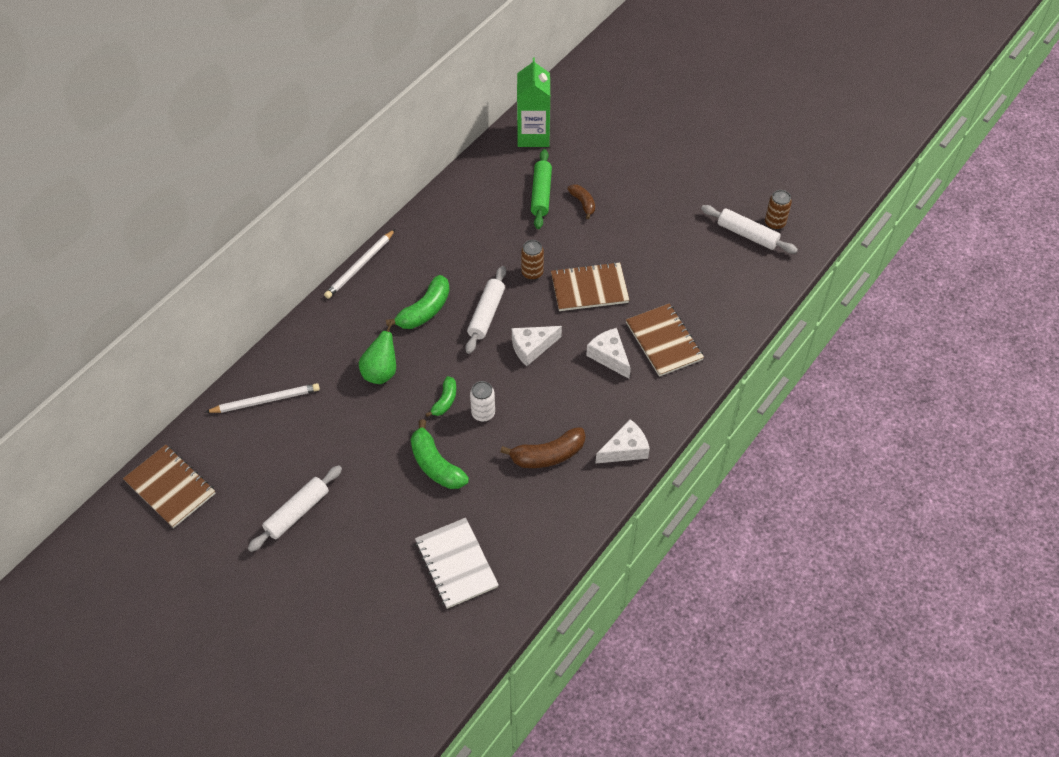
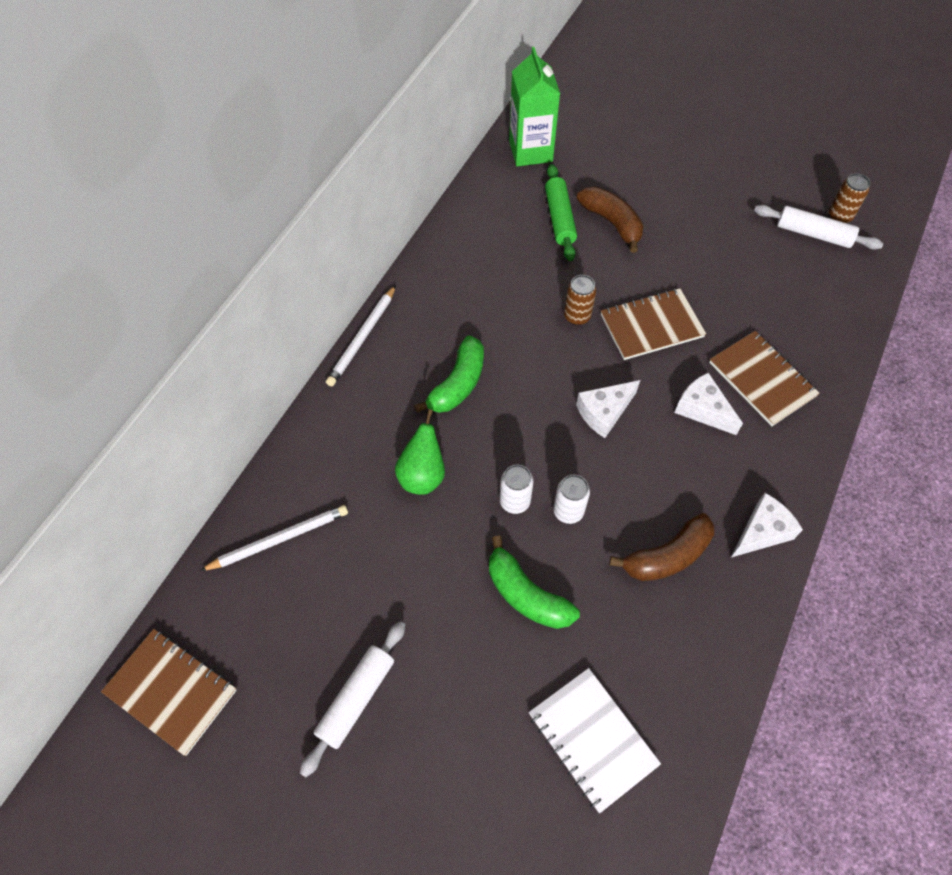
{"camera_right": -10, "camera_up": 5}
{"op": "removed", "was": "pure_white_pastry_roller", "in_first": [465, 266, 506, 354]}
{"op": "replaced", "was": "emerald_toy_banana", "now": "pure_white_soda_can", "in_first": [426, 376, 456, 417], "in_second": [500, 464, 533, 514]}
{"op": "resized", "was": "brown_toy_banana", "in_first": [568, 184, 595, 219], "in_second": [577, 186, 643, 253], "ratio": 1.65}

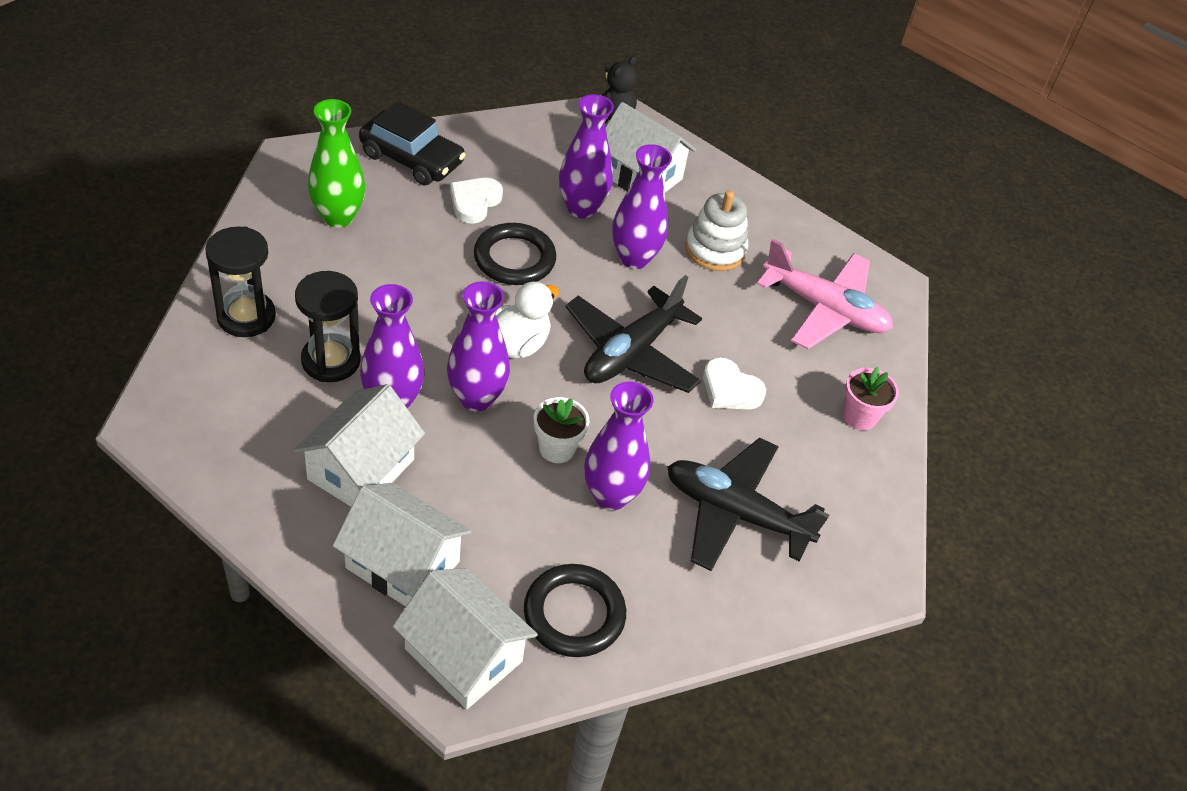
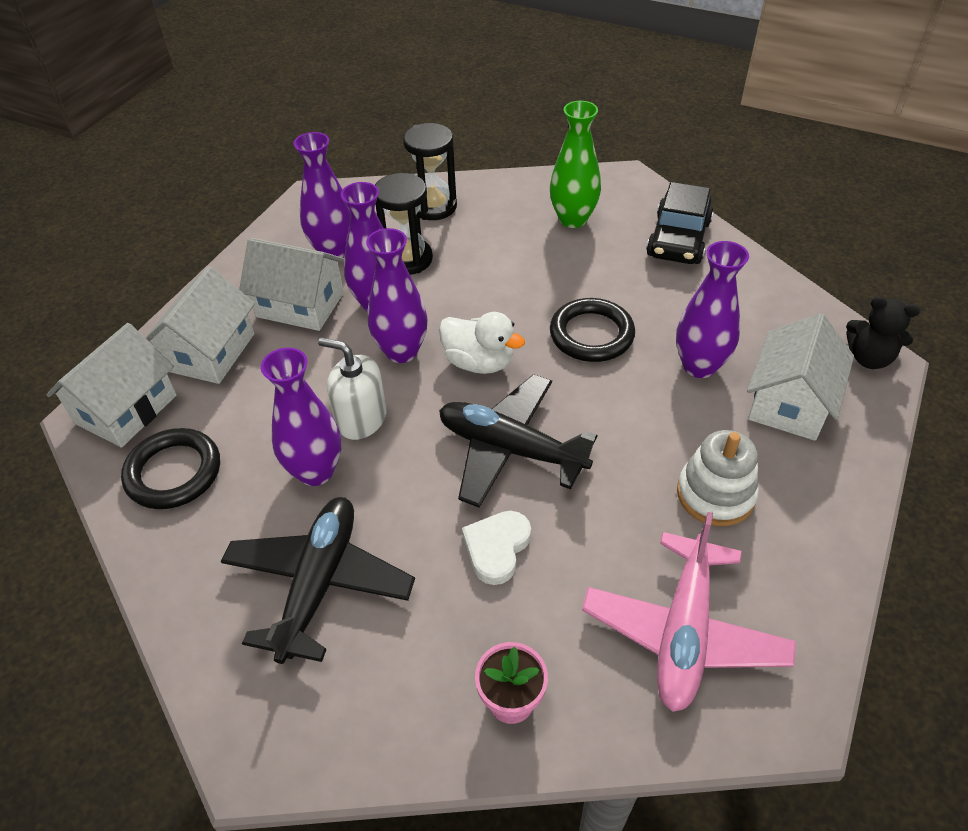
{"camera_right": 85, "camera_up": 0}
{"op": "removed", "was": "pure_white_love_heart", "in_first": [450, 178, 503, 223]}
{"op": "moved", "was": "purple_tall_vase", "in_first": [612, 144, 672, 269], "in_second": [294, 132, 351, 260]}
{"op": "replaced", "was": "pure_white_flower_pot", "now": "pure_white_soap_pump", "in_first": [534, 397, 590, 463], "in_second": [318, 337, 387, 440]}

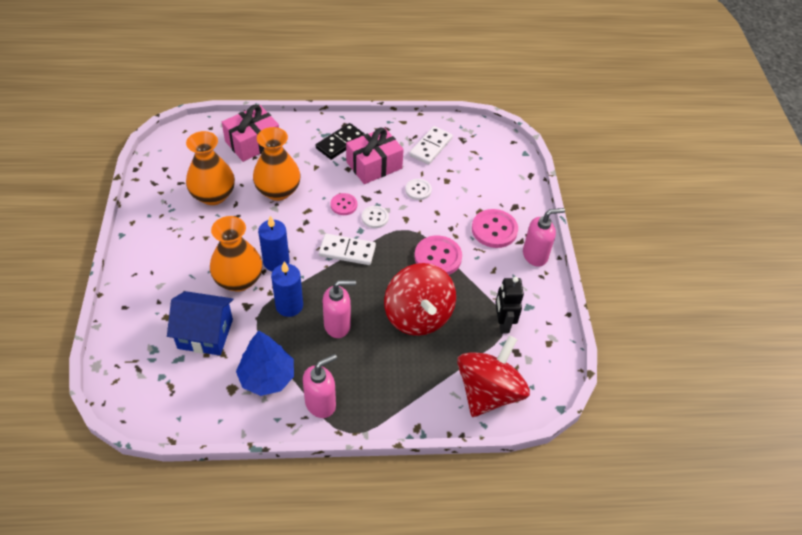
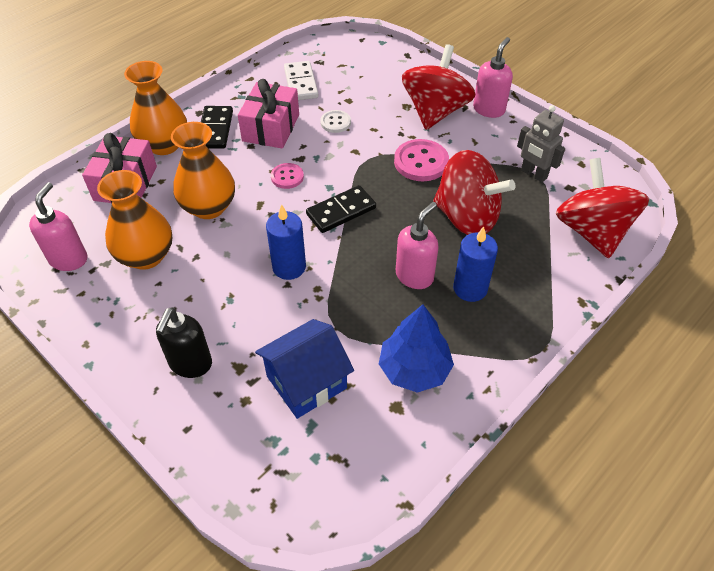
{"camera_right": -40, "camera_up": 0}
{"op": "removed", "was": "pure_white_button", "in_first": [362, 206, 389, 228]}
{"op": "added", "now": "jet-black_soap_pump", "in_second": [156, 307, 212, 378]}
{"op": "moved", "was": "orange_tall_vase", "in_first": [210, 216, 262, 292], "in_second": [124, 61, 187, 155]}
{"op": "moved", "was": "blue_pillar_candle", "in_first": [271, 261, 303, 317], "in_second": [453, 226, 498, 302]}
{"op": "moved", "was": "rose-pink_soap_pump", "in_first": [303, 354, 337, 418], "in_second": [29, 182, 87, 271]}
{"op": "replaced", "was": "rose-pink_button", "now": "red_spinning_top", "in_first": [472, 209, 518, 248], "in_second": [402, 44, 475, 130]}
{"op": "recoloured", "was": "pure_white_domino", "now": "jet-black_domino", "in_first": [319, 234, 376, 265], "in_second": [306, 185, 376, 233]}
{"op": "recoloured", "was": "jet-black_toy_robot", "now": "grey_toy_robot", "in_first": [495, 277, 524, 333], "in_second": [517, 105, 565, 183]}

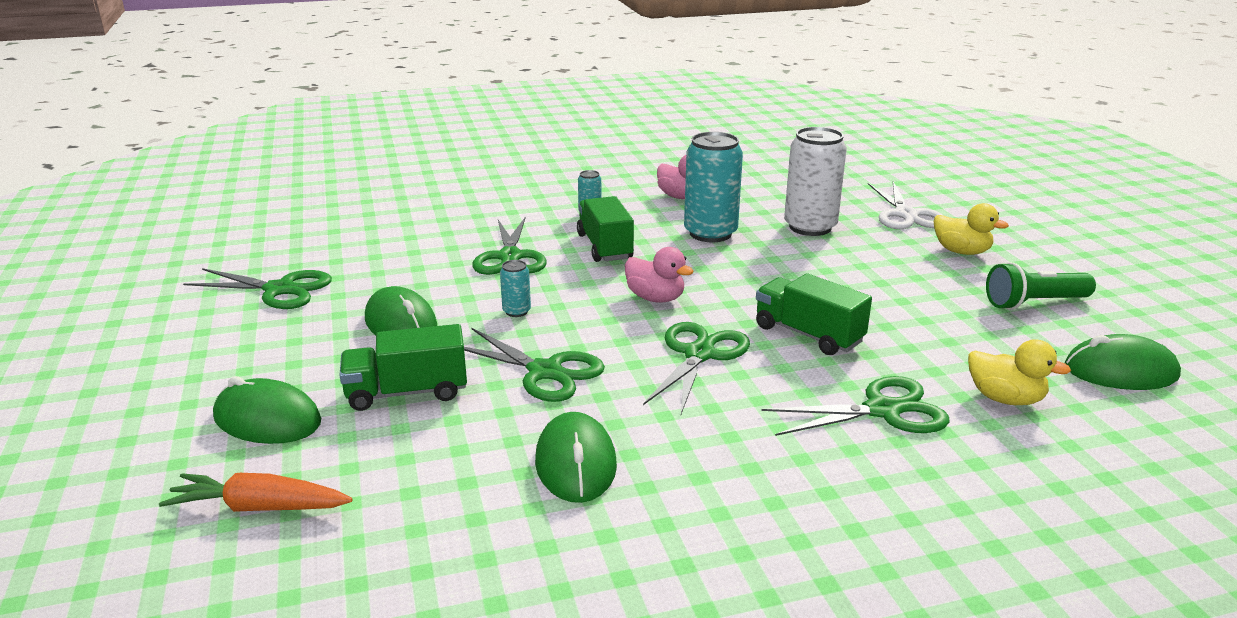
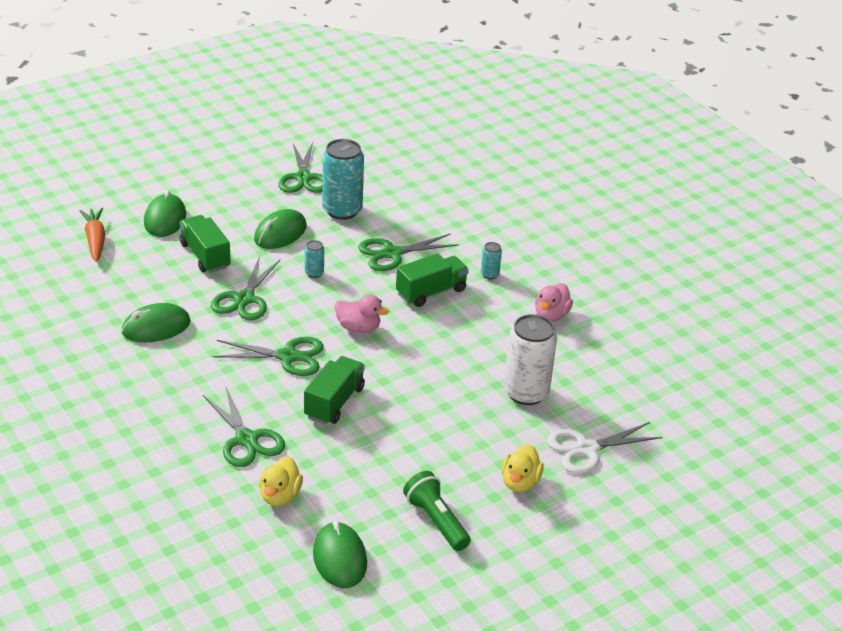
{"camera_right": 70, "camera_up": 10}
{"op": "moved", "was": "turquoise_soda_can", "in_first": [684, 132, 743, 242], "in_second": [322, 139, 364, 220]}
{"op": "turned", "was": "rose-pink_toy_duck", "in_first": [625, 247, 694, 303], "in_second": [334, 294, 389, 333], "clockwise": -90}

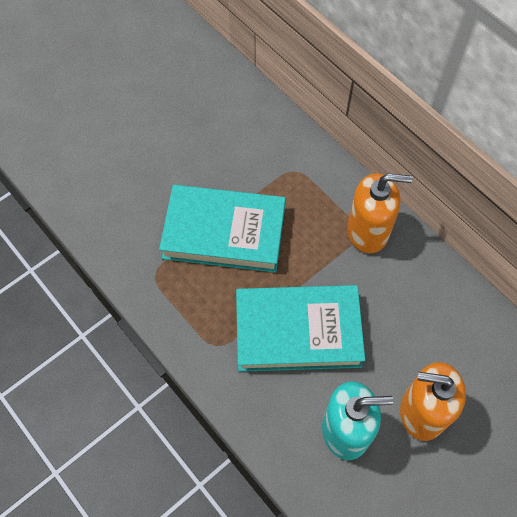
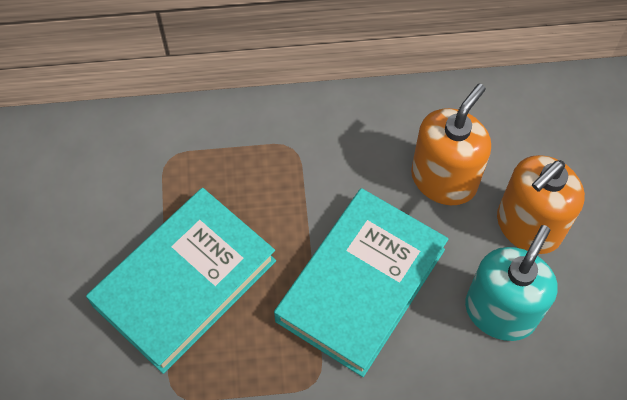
{"camera_right": -55, "camera_up": 0}
{"op": "moved", "was": "orange_soap_pump", "in_first": [347, 174, 413, 253], "in_second": [411, 83, 491, 205]}

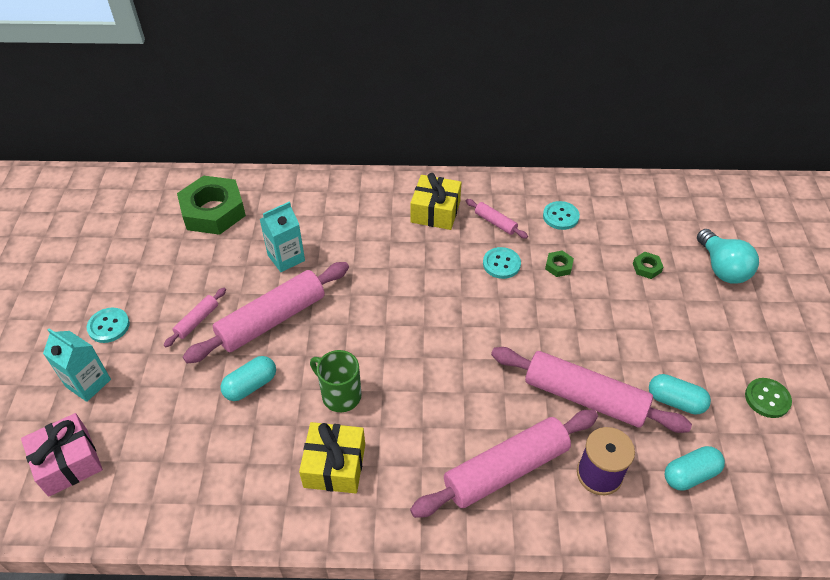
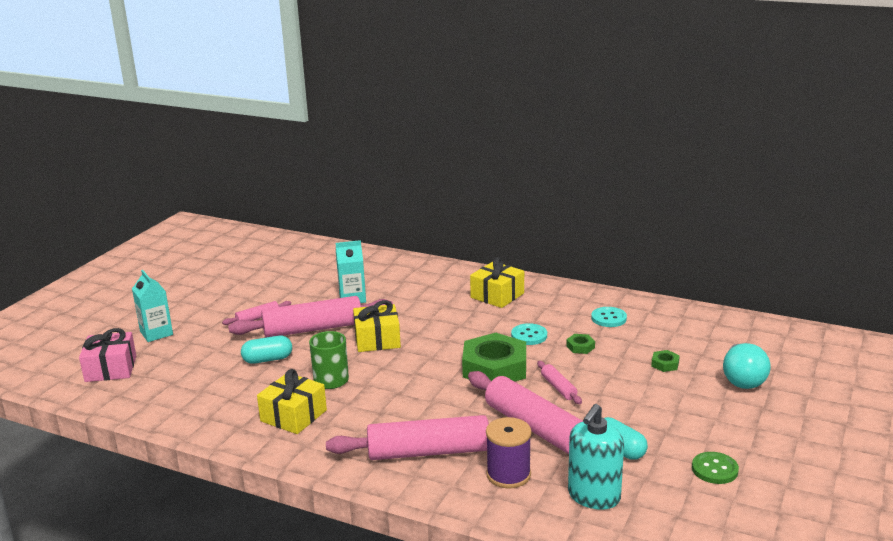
{"camera_right": 25, "camera_up": -25}
{"op": "removed", "was": "turquoise_button", "in_first": [87, 308, 130, 343]}
{"op": "added", "now": "yellow_present", "in_second": [353, 300, 401, 352]}
{"op": "moved", "was": "emerald_hex_nut", "in_first": [177, 175, 246, 235], "in_second": [462, 333, 526, 382]}
{"op": "moved", "was": "rose-pink_pastry_roller", "in_first": [466, 199, 528, 239], "in_second": [537, 361, 582, 404]}
{"op": "replaced", "was": "turquoise_pill", "now": "turquoise_soap_pump", "in_first": [665, 446, 725, 490], "in_second": [568, 404, 624, 510]}

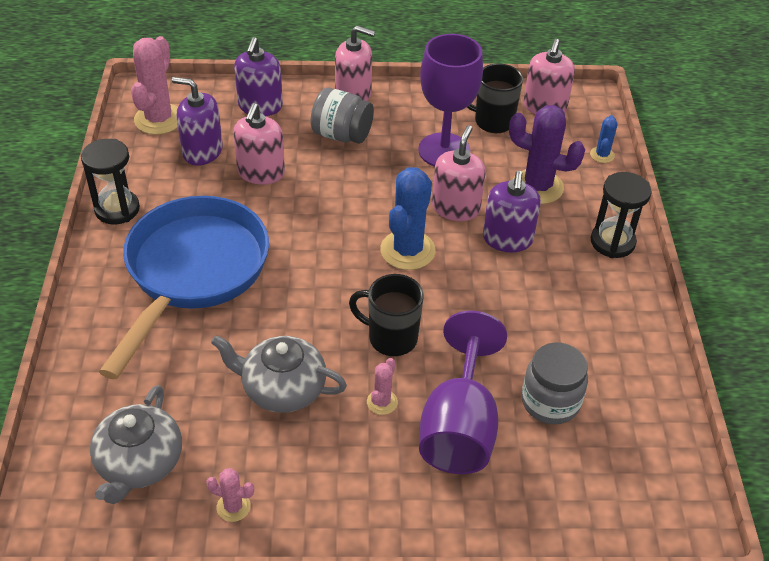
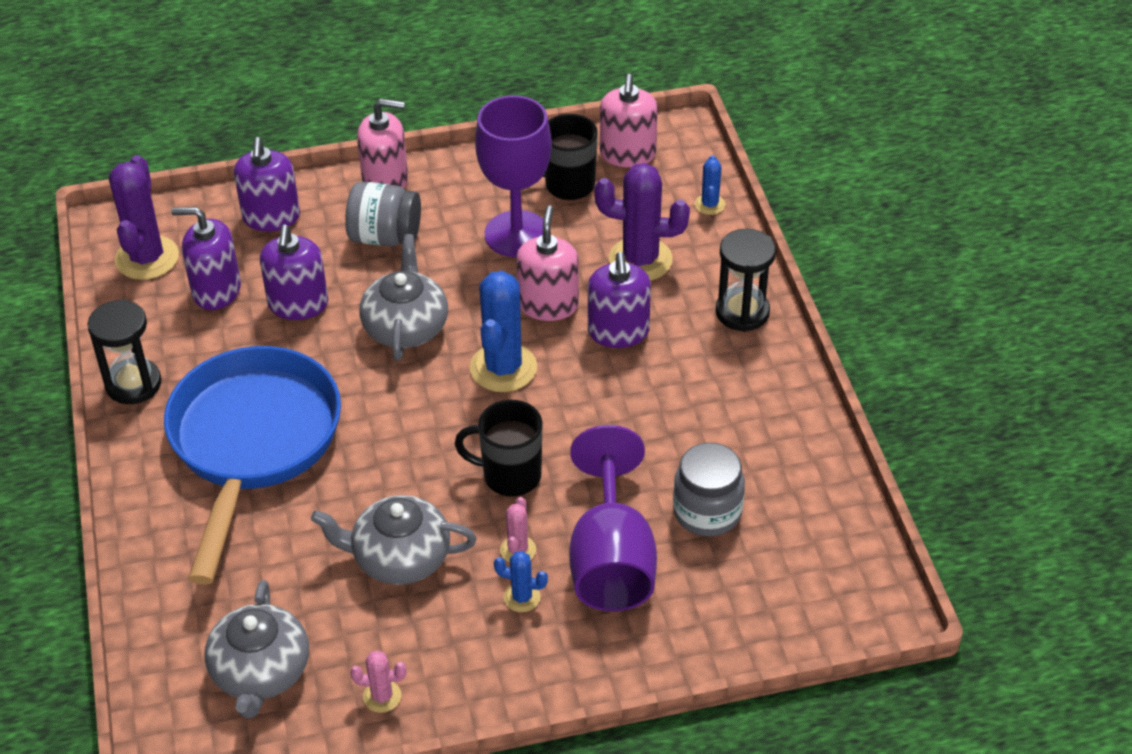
{"camera_right": -10, "camera_up": 0}
{"op": "added", "now": "grey_teapot", "in_second": [359, 234, 448, 361]}
{"op": "added", "now": "blue_saguaro_cactus", "in_second": [494, 551, 548, 612]}
{"op": "recoloured", "was": "rose-pink_saguaro_cactus", "now": "purple_saguaro_cactus", "in_first": [131, 36, 178, 135], "in_second": [109, 155, 179, 280]}
{"op": "recoloured", "was": "rose-pink_soap_pump", "now": "purple_soap_pump", "in_first": [233, 103, 285, 185], "in_second": [260, 224, 328, 320]}

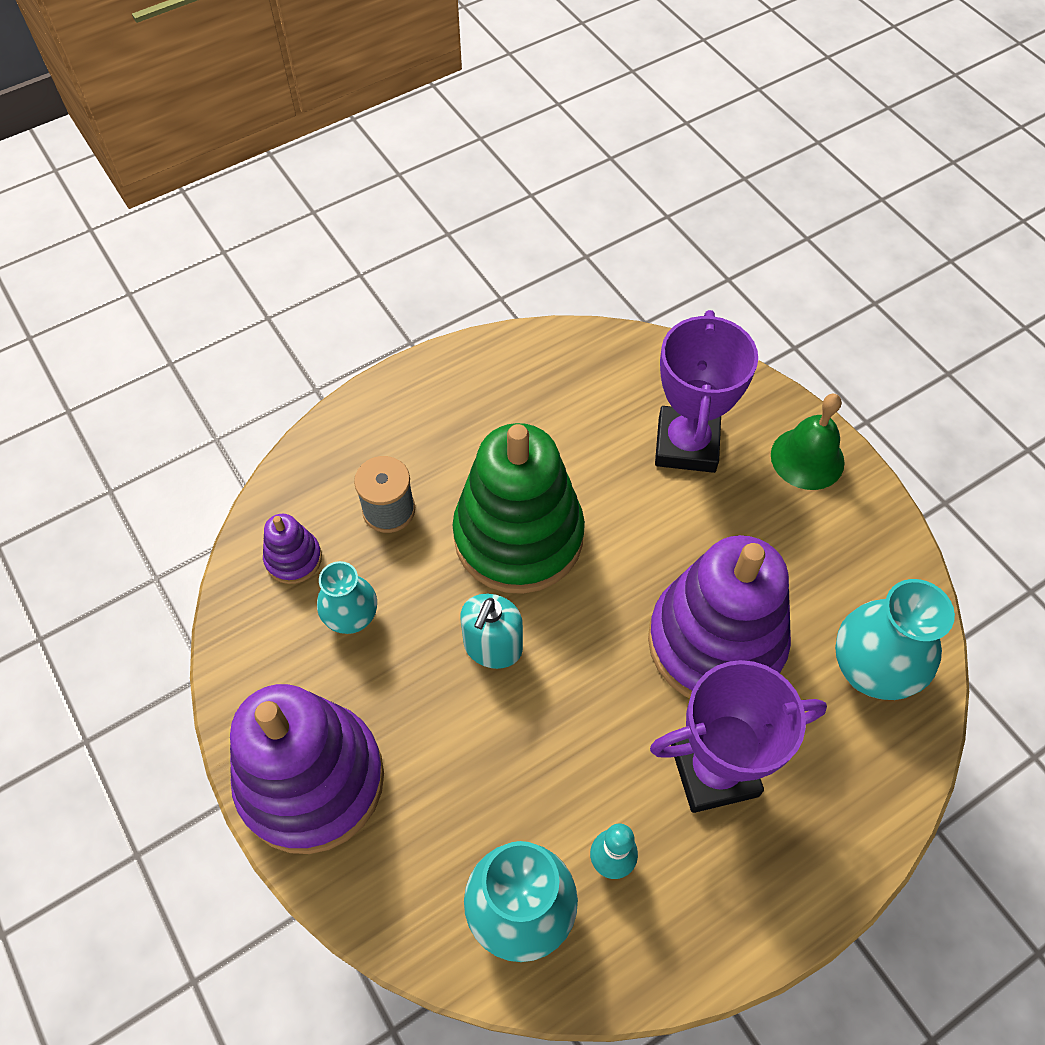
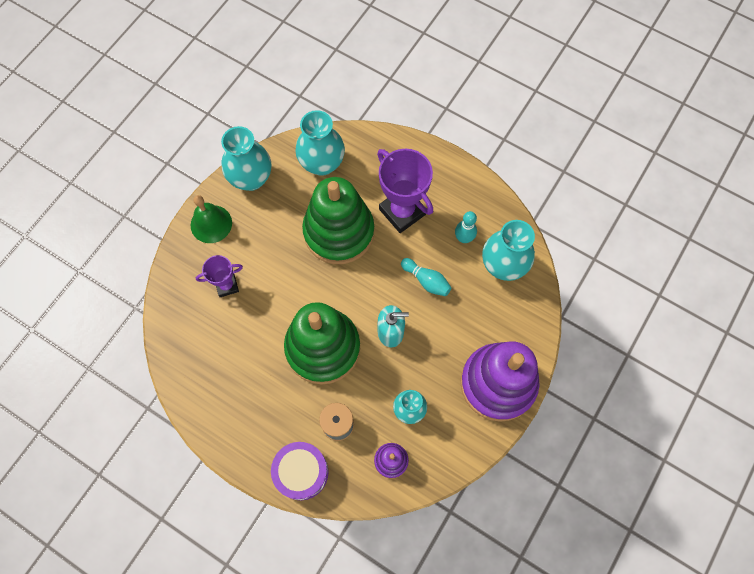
{"camera_right": -115, "camera_up": 10}
{"op": "added", "now": "turquoise_tall_vase", "in_second": [221, 126, 271, 191]}
{"op": "added", "now": "purple_snare_drum", "in_second": [271, 442, 329, 500]}
{"op": "added", "now": "turquoise_tenpin", "in_second": [401, 258, 452, 296]}
{"op": "recoloured", "was": "purple_ring_stacker", "now": "emerald_ring_stacker", "in_first": [648, 535, 791, 698], "in_second": [302, 177, 374, 264]}
{"op": "resized", "was": "purple_trophy", "in_first": [655, 310, 758, 473], "in_second": [196, 255, 243, 297], "ratio": 0.56}

